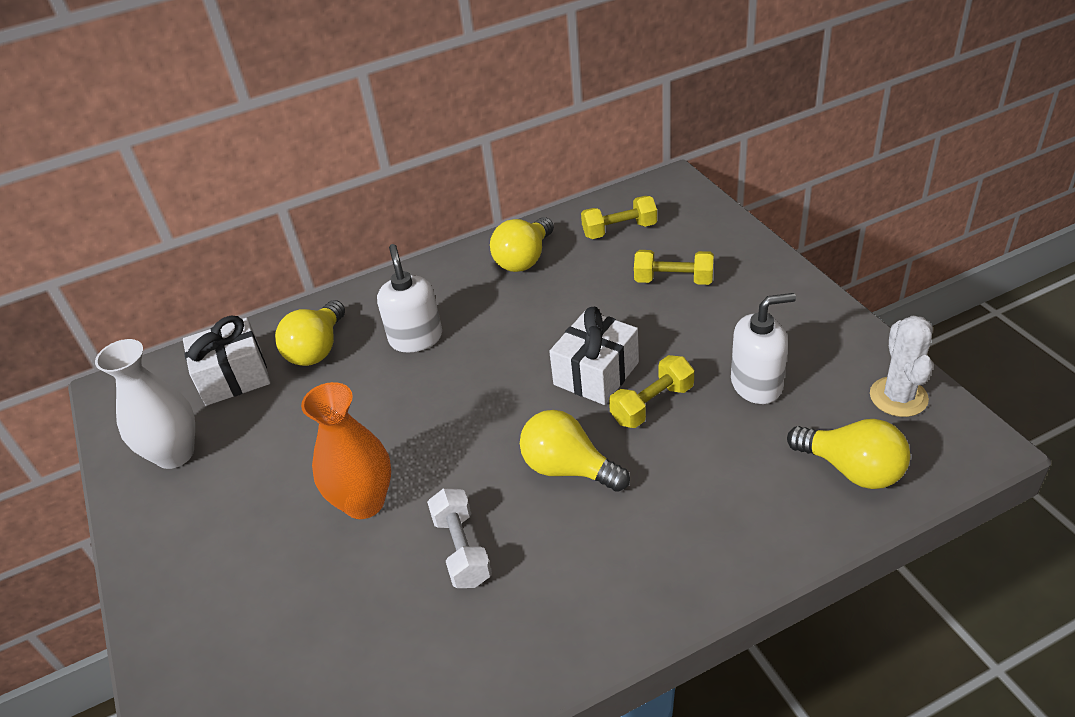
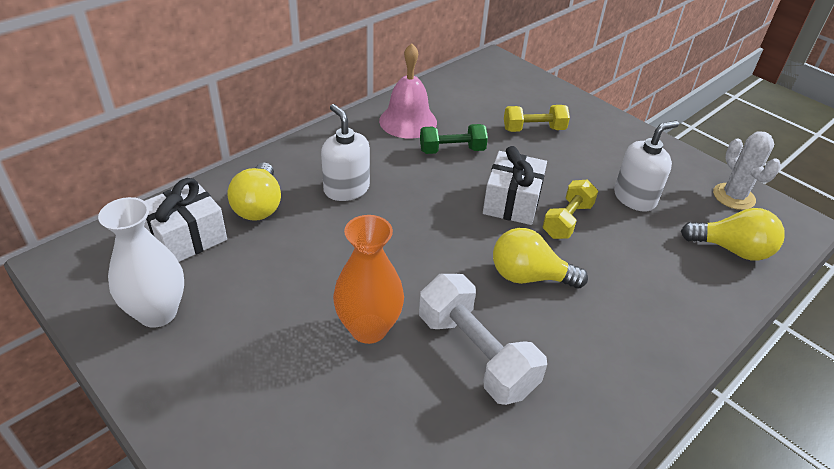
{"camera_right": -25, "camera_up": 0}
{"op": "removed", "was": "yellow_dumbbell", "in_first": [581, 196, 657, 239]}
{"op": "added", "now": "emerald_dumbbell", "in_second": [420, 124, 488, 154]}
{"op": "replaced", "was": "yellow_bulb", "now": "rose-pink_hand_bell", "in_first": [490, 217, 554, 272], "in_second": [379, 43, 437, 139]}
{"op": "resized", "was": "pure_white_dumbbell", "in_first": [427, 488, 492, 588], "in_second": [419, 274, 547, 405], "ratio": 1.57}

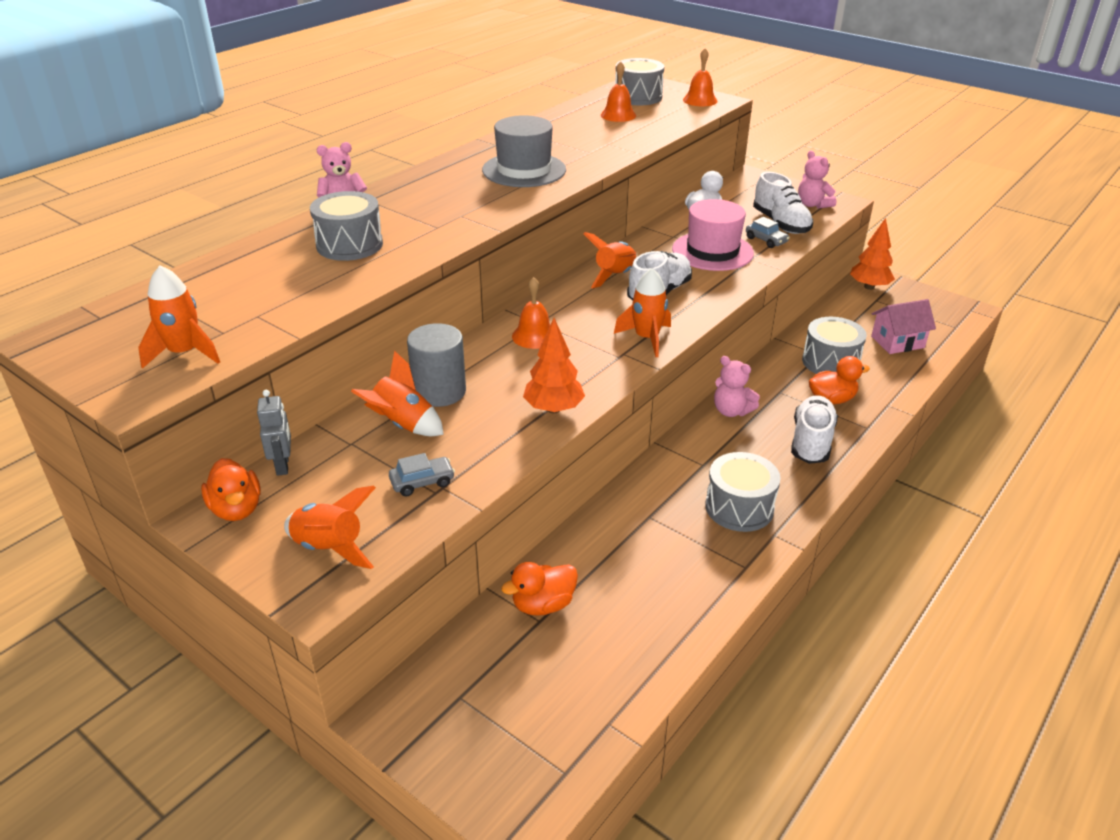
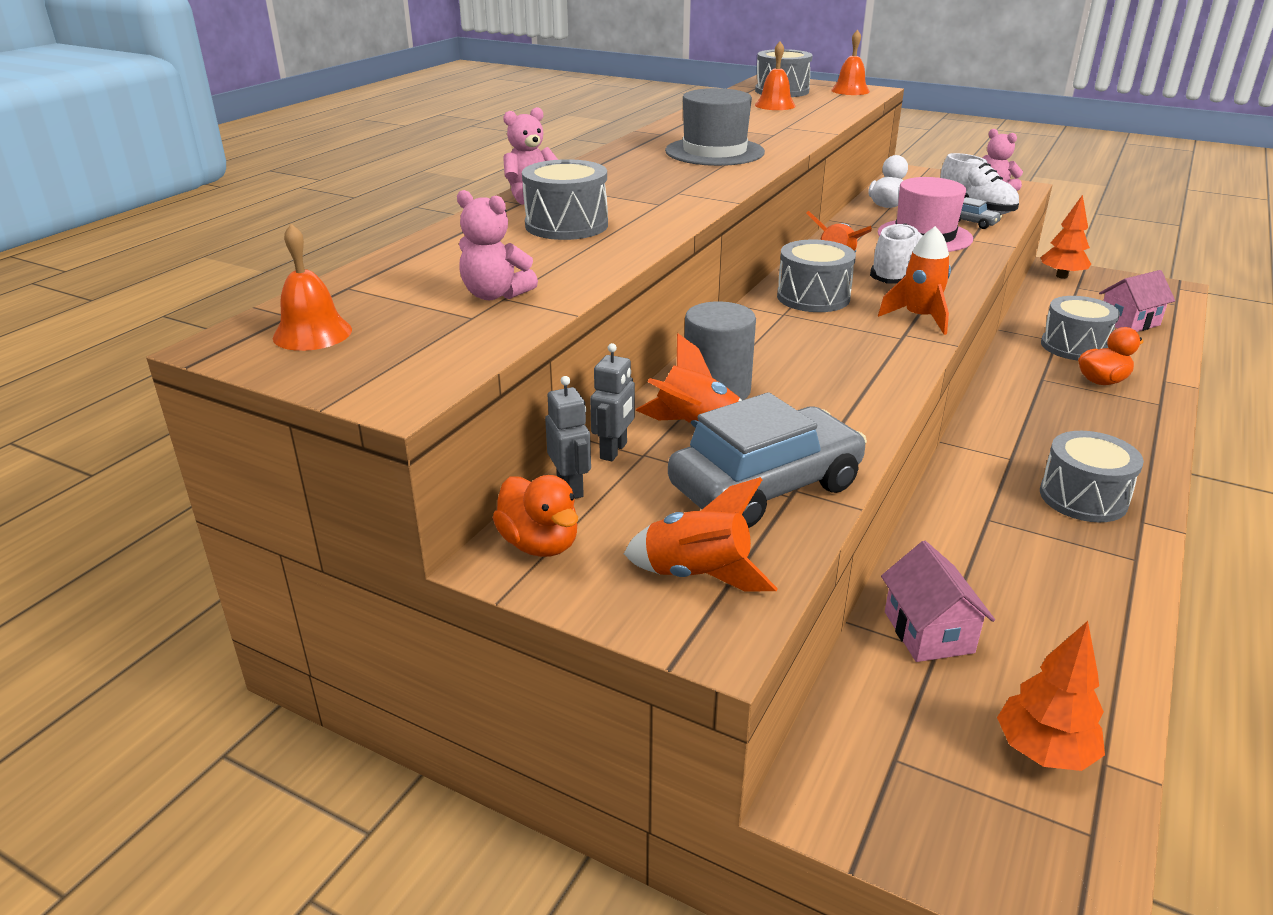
{"camera_right": -10, "camera_up": -5}
{"op": "removed", "was": "orange_rocket", "in_first": [138, 265, 220, 369]}
{"op": "removed", "was": "pure_white_sneaker", "in_first": [791, 395, 838, 464]}
{"op": "added", "now": "grey_toy_robot", "in_second": [590, 343, 635, 461]}
{"op": "added", "now": "grey_snare_drum", "in_second": [777, 240, 856, 312]}
{"op": "moved", "was": "orange_hand_bell", "in_first": [512, 277, 550, 349], "in_second": [273, 224, 352, 351]}
{"op": "moved", "was": "orange_fir_tree", "in_first": [523, 318, 585, 413], "in_second": [997, 621, 1105, 771]}
{"op": "moved", "was": "rose-pink_teddy", "in_first": [714, 356, 760, 417], "in_second": [457, 190, 538, 300]}
{"op": "replaced", "was": "orange_toy_duck", "now": "rose-pink_cottage", "in_first": [501, 562, 578, 616], "in_second": [881, 541, 995, 662]}
{"op": "resized", "was": "grey_toy_car", "in_first": [389, 453, 455, 497], "in_second": [668, 392, 867, 528], "ratio": 2.34}

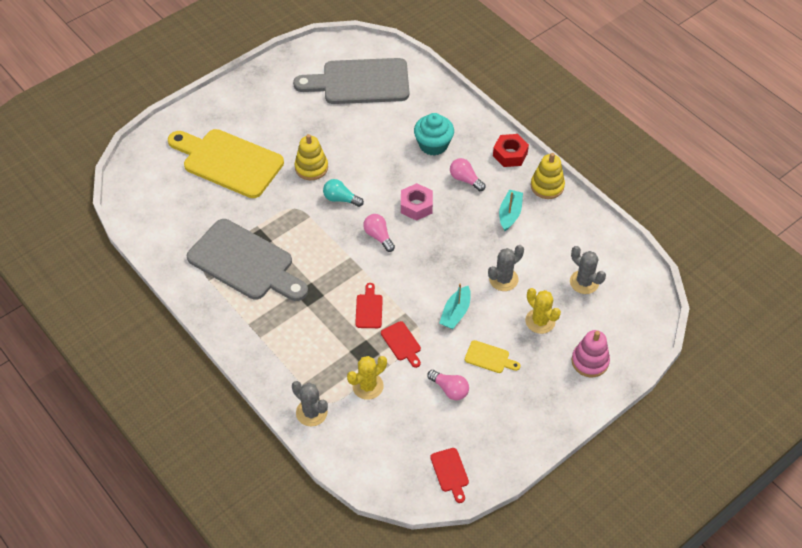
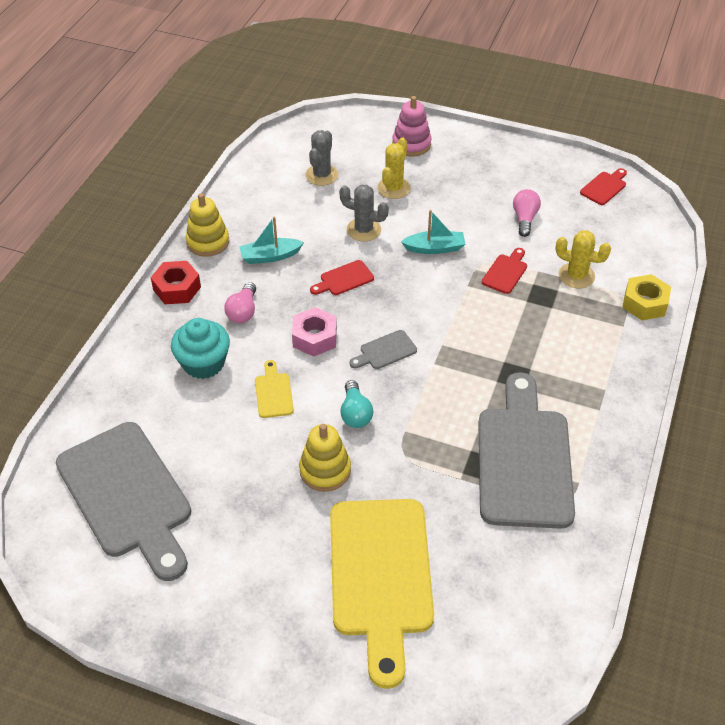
{"camera_right": -120, "camera_up": -5}
{"op": "moved", "was": "red_chopping_board", "in_first": [355, 283, 383, 328], "in_second": [310, 260, 374, 295]}
{"op": "moved", "was": "yellow_chopping_board", "in_first": [465, 340, 521, 373], "in_second": [255, 360, 294, 418]}
{"op": "replaced", "was": "grey_saguaro_cactus", "now": "yellow_hex_nut", "in_first": [292, 381, 328, 426], "in_second": [622, 274, 671, 320]}
{"op": "replaced", "was": "rose-pink_bulb", "now": "grey_chopping_board", "in_first": [363, 214, 395, 252], "in_second": [349, 330, 417, 369]}

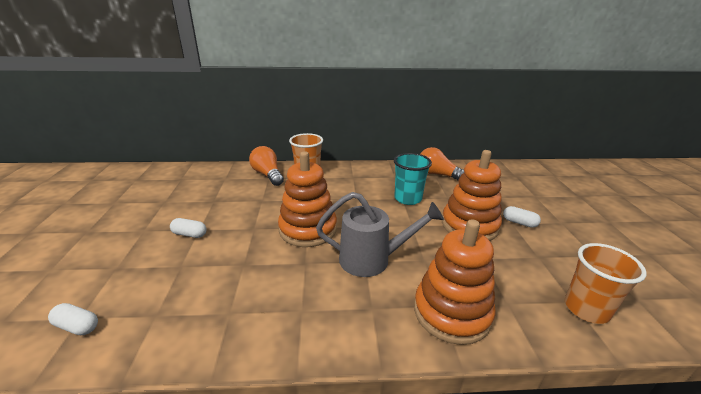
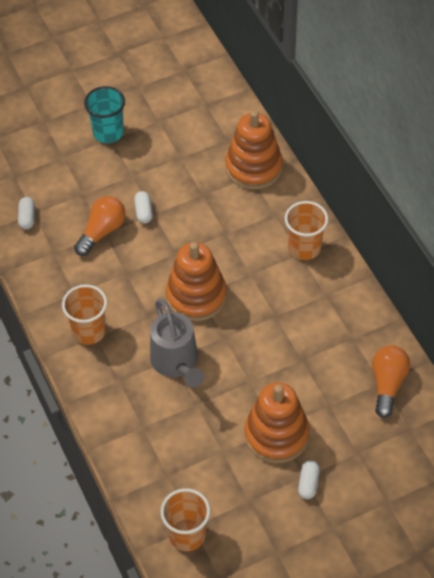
{"camera_right": 70, "camera_up": 25}
{"op": "added", "now": "orange_tumbler", "in_second": [62, 284, 107, 345]}
{"op": "moved", "was": "orange_bulb", "in_first": [249, 146, 284, 186], "in_second": [74, 196, 126, 256]}
{"op": "moved", "was": "turquoise_tumbler", "in_first": [394, 153, 432, 205], "in_second": [84, 86, 125, 143]}
{"op": "moved", "was": "orange_ring_stacker", "in_first": [414, 220, 496, 345], "in_second": [225, 111, 283, 190]}

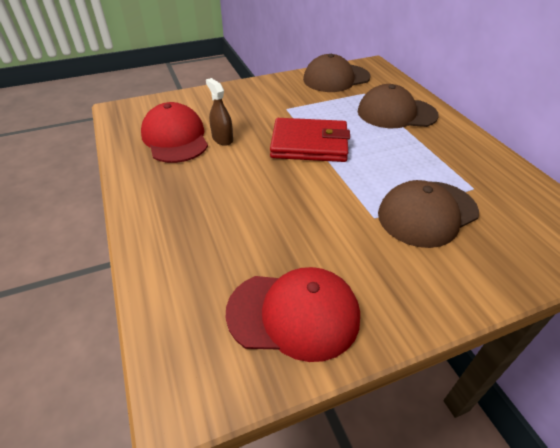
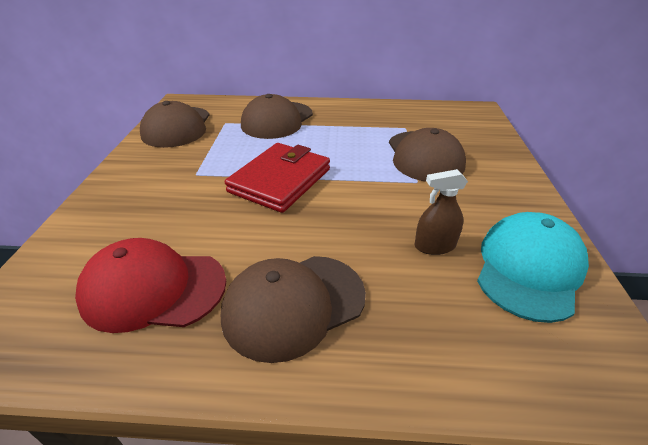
{"camera_right": -65, "camera_up": -5}
{"op": "added", "now": "brown_peaked_cap", "in_second": [221, 256, 366, 363]}
{"op": "moved", "was": "brown_spray_cleaner", "in_first": [206, 78, 233, 146], "in_second": [414, 169, 468, 255]}
{"op": "recoloured", "was": "red_peaked_cap", "now": "turquoise_peaked_cap", "in_first": [226, 267, 360, 362], "in_second": [477, 212, 589, 323]}

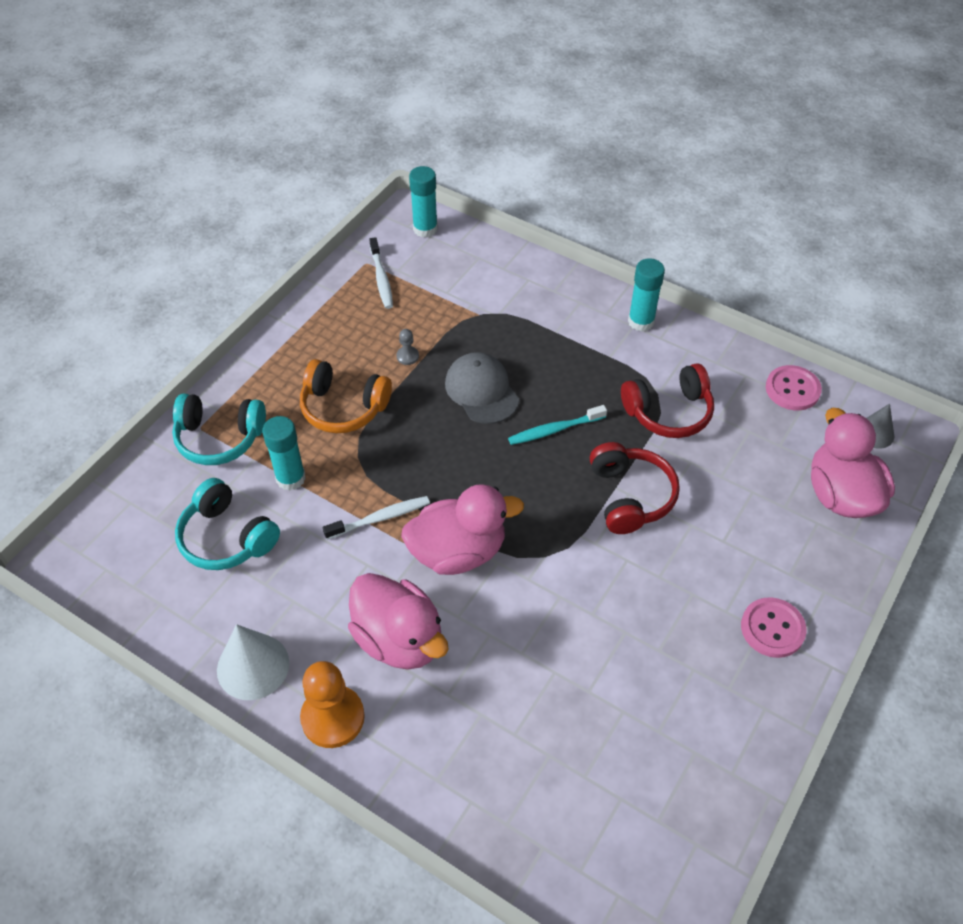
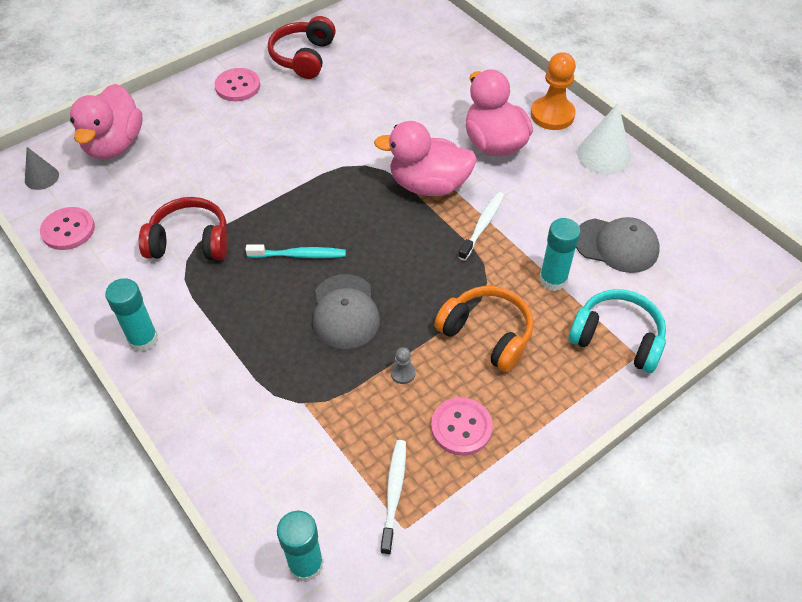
{"camera_right": -160, "camera_up": 0}
{"op": "added", "now": "rose-pink_button", "in_second": [431, 397, 493, 456]}
{"op": "moved", "was": "red_headphones", "in_first": [590, 442, 680, 534], "in_second": [268, 16, 336, 79]}
{"op": "replaced", "was": "turquoise_headphones", "now": "grey_peaked_cap", "in_first": [175, 478, 280, 570], "in_second": [576, 217, 660, 273]}
{"op": "turned", "was": "pure_white_toothbrush", "in_first": [323, 496, 430, 540], "in_second": [458, 192, 504, 261], "clockwise": 120}

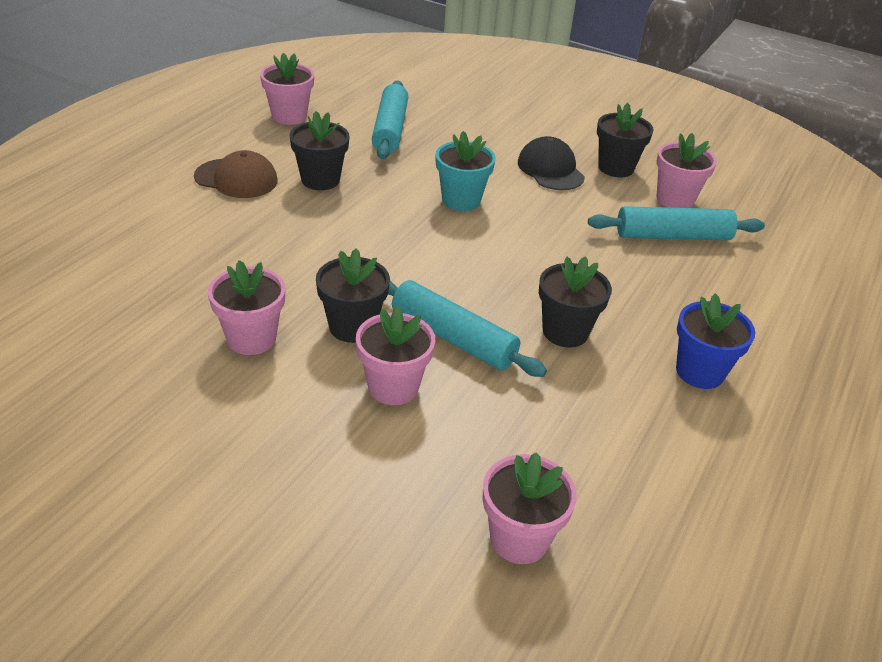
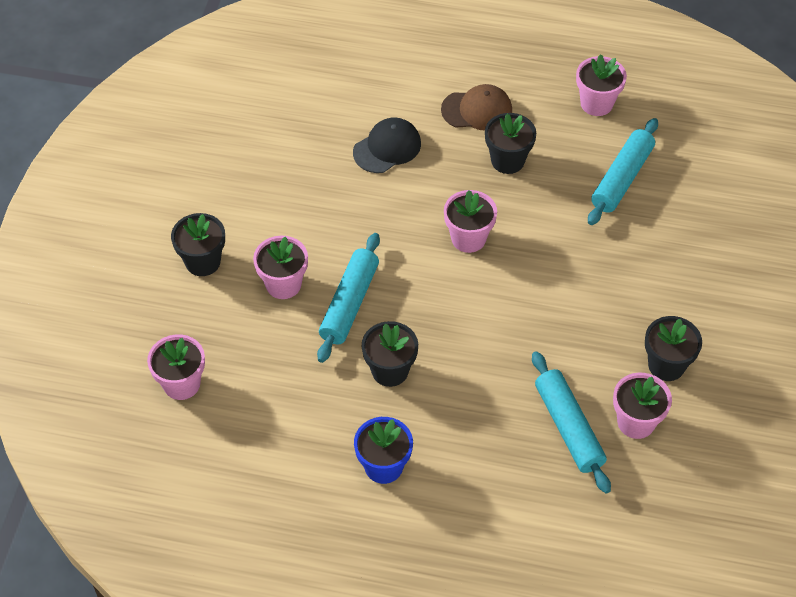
{"camera_right": 75, "camera_up": 15}
{"op": "removed", "was": "turquoise_flower_pot", "in_first": [436, 131, 496, 211]}
{"op": "moved", "was": "rose-pink_flower_pot", "in_first": [208, 260, 285, 355], "in_second": [444, 190, 497, 253]}
{"op": "moved", "was": "jet-black_flower_pot", "in_first": [316, 248, 390, 343], "in_second": [171, 213, 225, 276]}
{"op": "moved", "was": "jet-black_peaked_cap", "in_first": [518, 136, 585, 190], "in_second": [353, 118, 421, 173]}
{"op": "turned", "was": "brown_peaked_cap", "in_first": [194, 150, 278, 198], "in_second": [441, 84, 512, 130], "clockwise": -90}
{"op": "turned", "was": "turquoise_pastry_roller", "in_first": [372, 81, 408, 159], "in_second": [588, 118, 658, 225], "clockwise": -45}

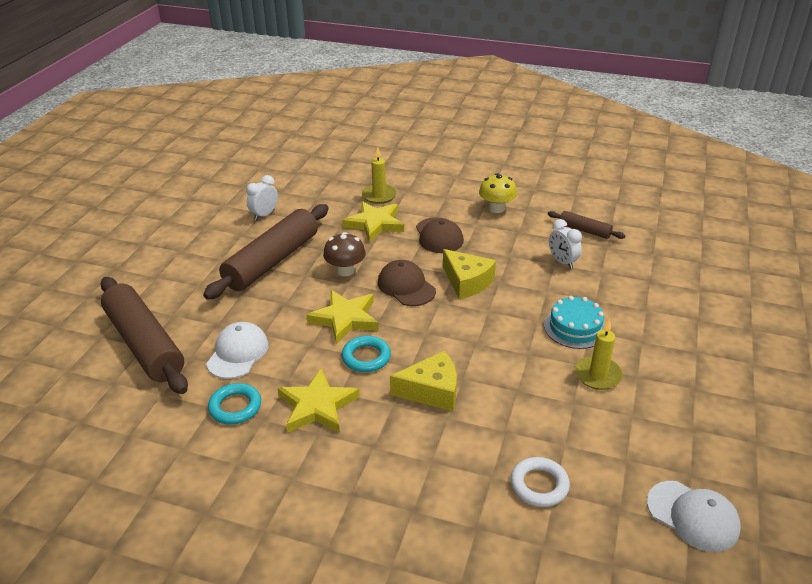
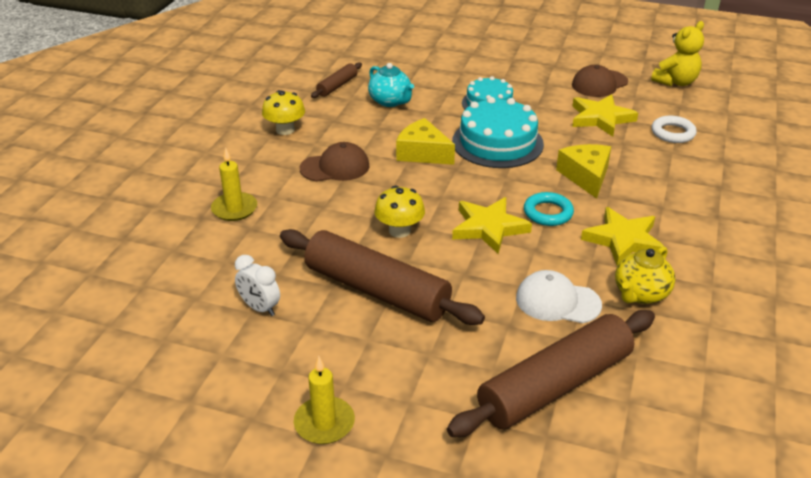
{"camera_right": -90, "camera_up": 0}
{"op": "added", "now": "turquoise_cake", "in_second": [452, 97, 544, 168]}
{"op": "moved", "was": "yellow_star_shape", "in_first": [342, 201, 404, 242], "in_second": [572, 94, 638, 137]}
{"op": "moved", "was": "brown_peaked_cap", "in_first": [378, 260, 436, 306], "in_second": [572, 65, 628, 97]}
{"op": "moved", "was": "yellow_pillar_candle", "in_first": [575, 318, 623, 390], "in_second": [294, 356, 355, 444]}
{"op": "replaced", "was": "turquoise_ring", "now": "yellow_teapot", "in_first": [208, 383, 261, 425], "in_second": [615, 246, 675, 304]}
{"op": "replaced", "was": "pure_white_clock", "now": "turquoise_teapot", "in_first": [549, 219, 582, 269], "in_second": [368, 63, 414, 107]}
{"op": "replaced", "was": "pure_white_peaked_cap", "now": "yellow_teddy", "in_first": [647, 481, 741, 552], "in_second": [651, 21, 704, 86]}
{"op": "recoloured", "was": "brown_mushroom", "now": "yellow_mushroom", "in_first": [323, 232, 366, 276], "in_second": [374, 186, 425, 238]}
{"op": "turned", "was": "yellow_cheese_wedge", "in_first": [443, 249, 496, 299], "in_second": [396, 118, 455, 165], "clockwise": -105}

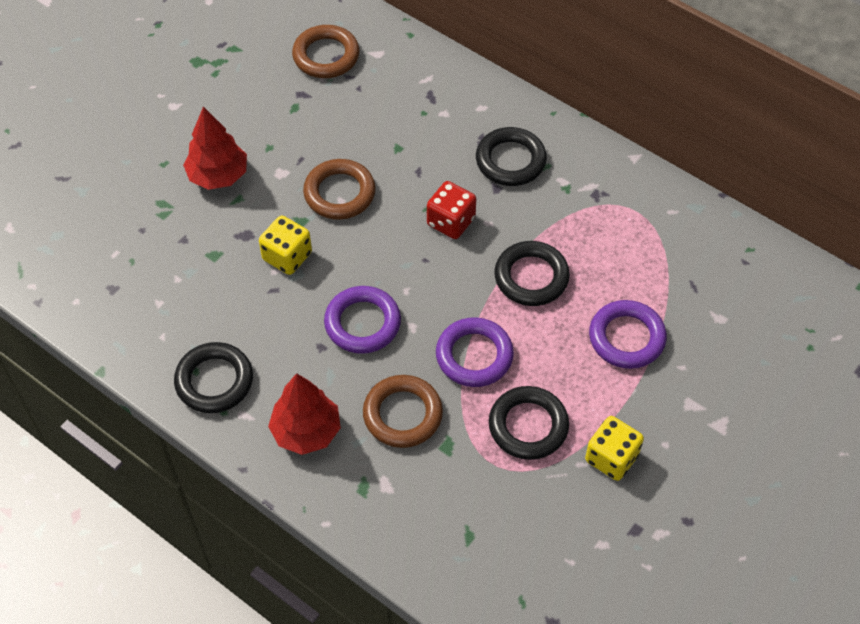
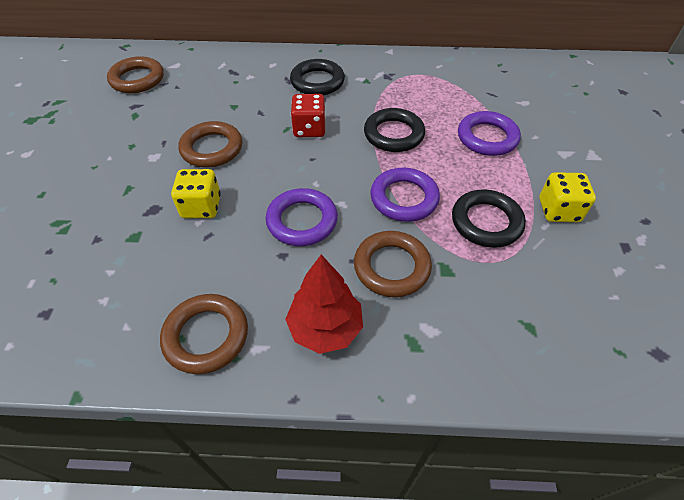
{"camera_right": -35, "camera_up": -5}
{"op": "removed", "was": "red_fir_tree", "in_first": [183, 106, 247, 190]}
{"op": "recoloured", "was": "jet-black_ring", "now": "brown_ring", "in_first": [174, 342, 253, 413], "in_second": [160, 294, 248, 374]}

